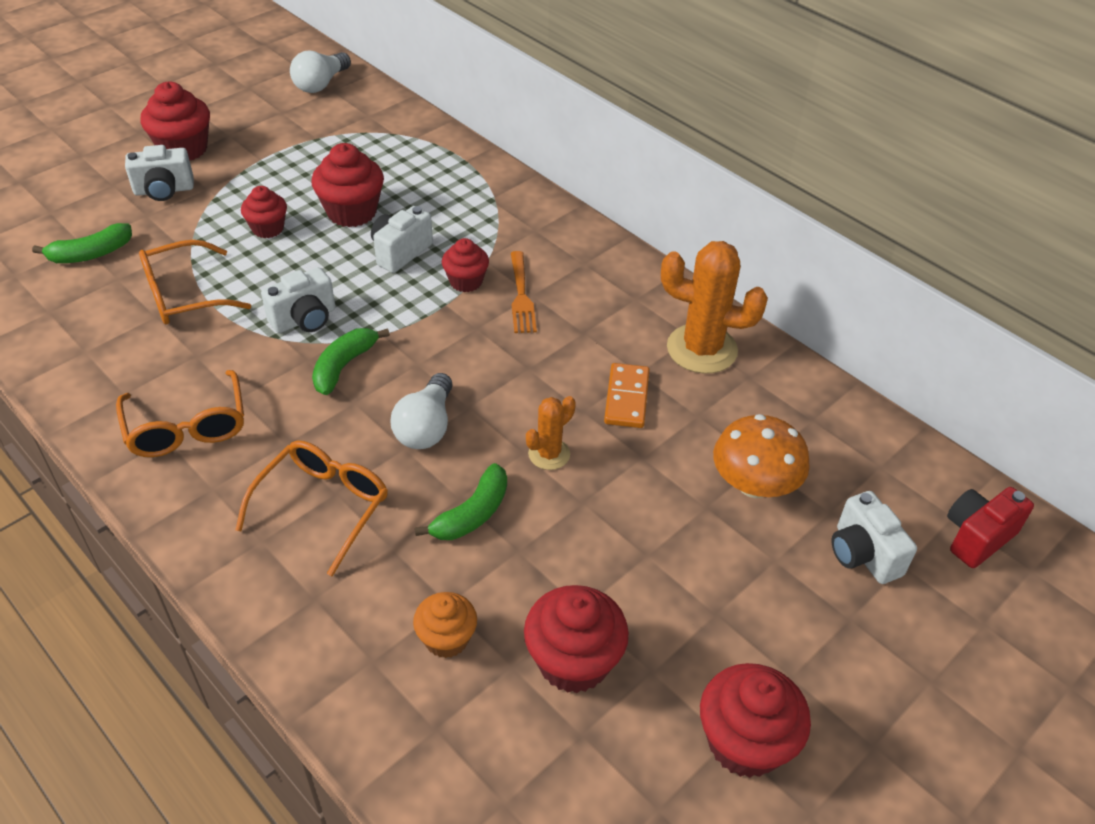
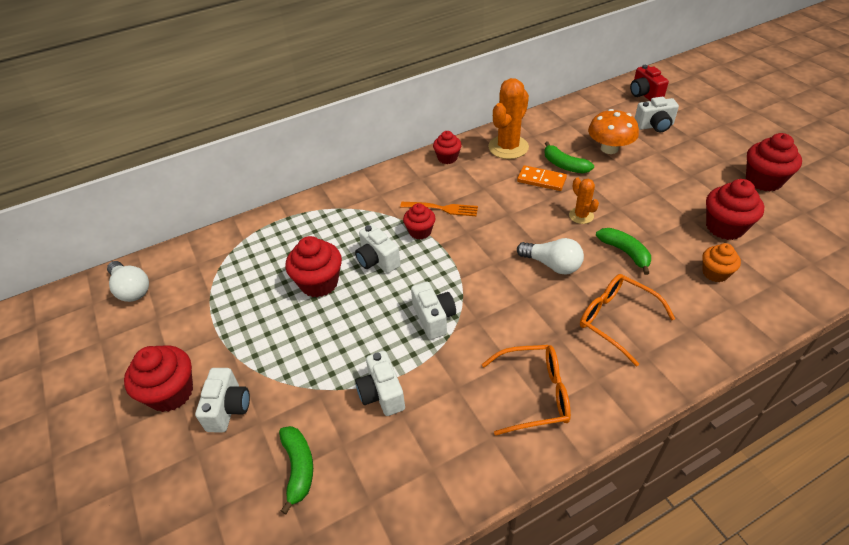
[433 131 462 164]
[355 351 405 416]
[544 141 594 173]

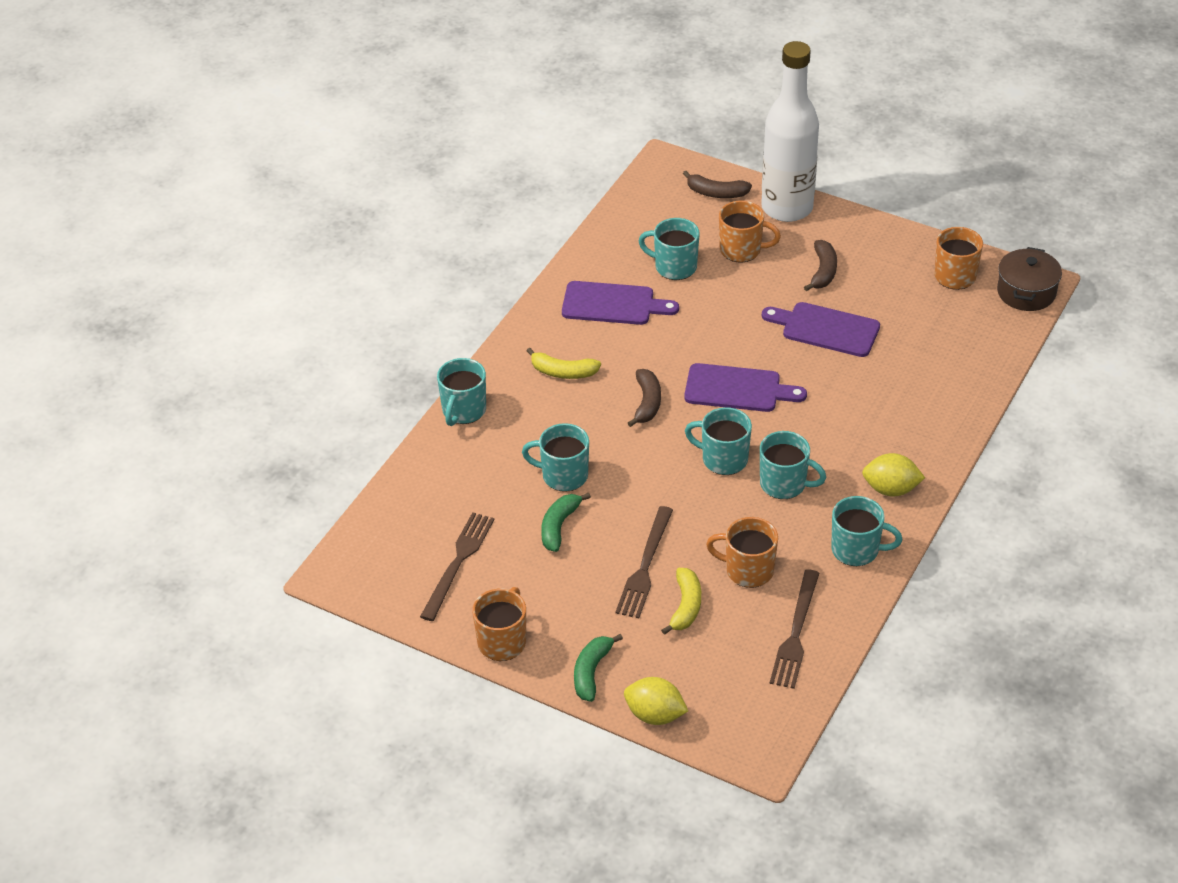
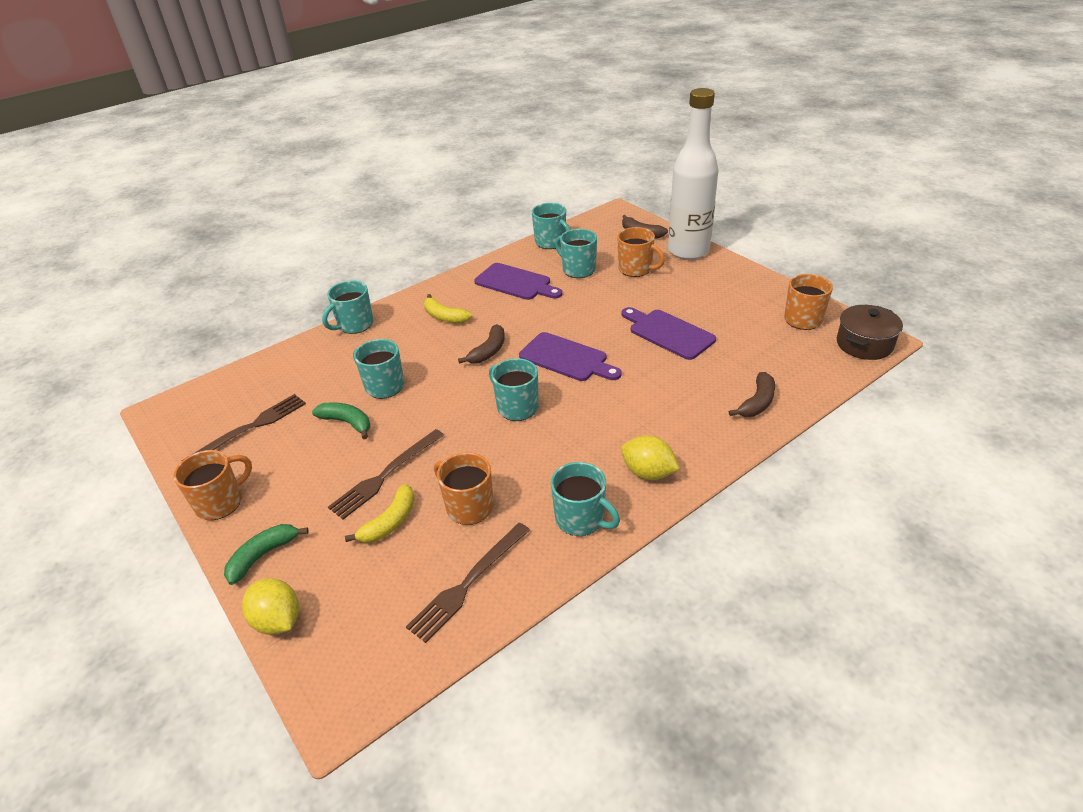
[729 372 775 417]
[532 203 571 249]
[312 402 370 439]

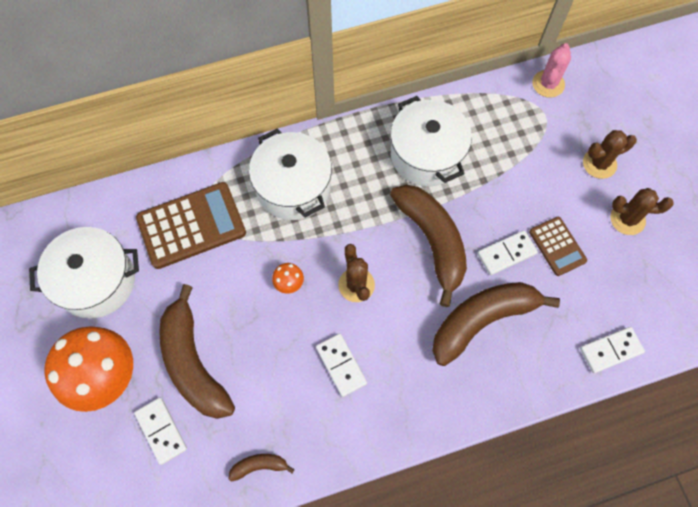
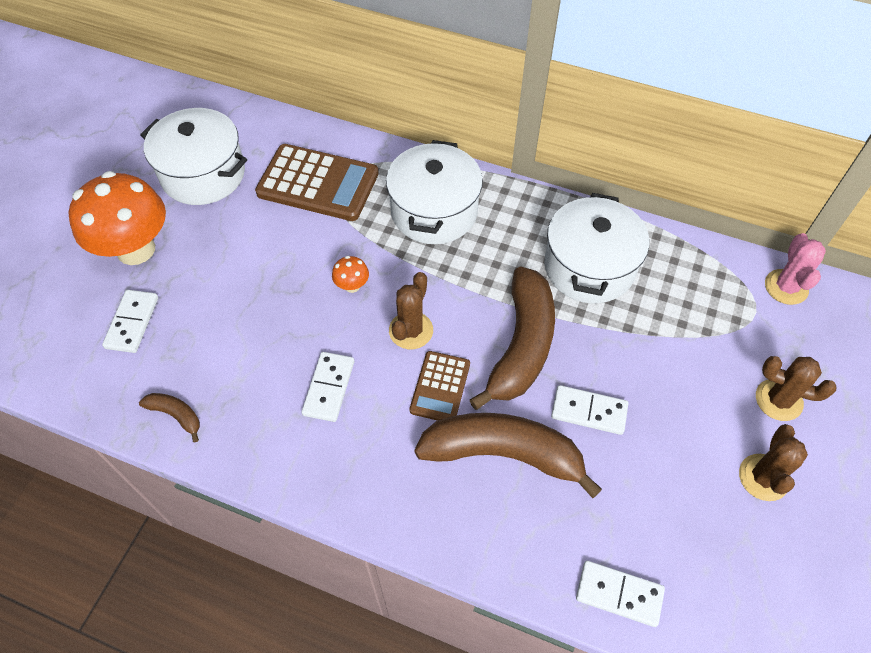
[765 233 826 305]
[739 424 808 501]
[410 351 470 421]
[159 284 235 419] (first image)

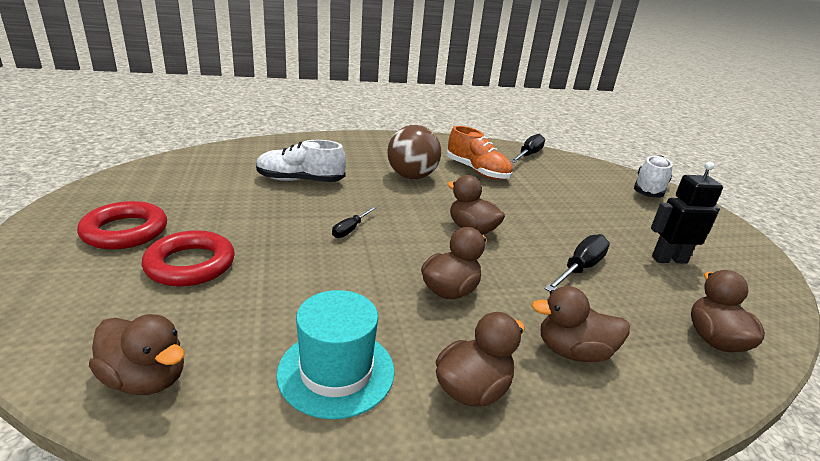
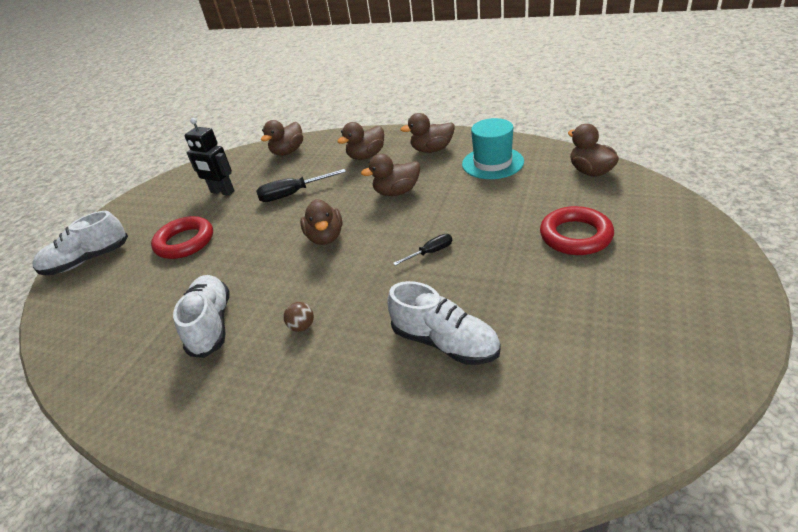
[284 302 314 332]
[173 275 230 358]
[510 134 545 163] (first image)
[151 216 213 259]
[337 122 384 160]

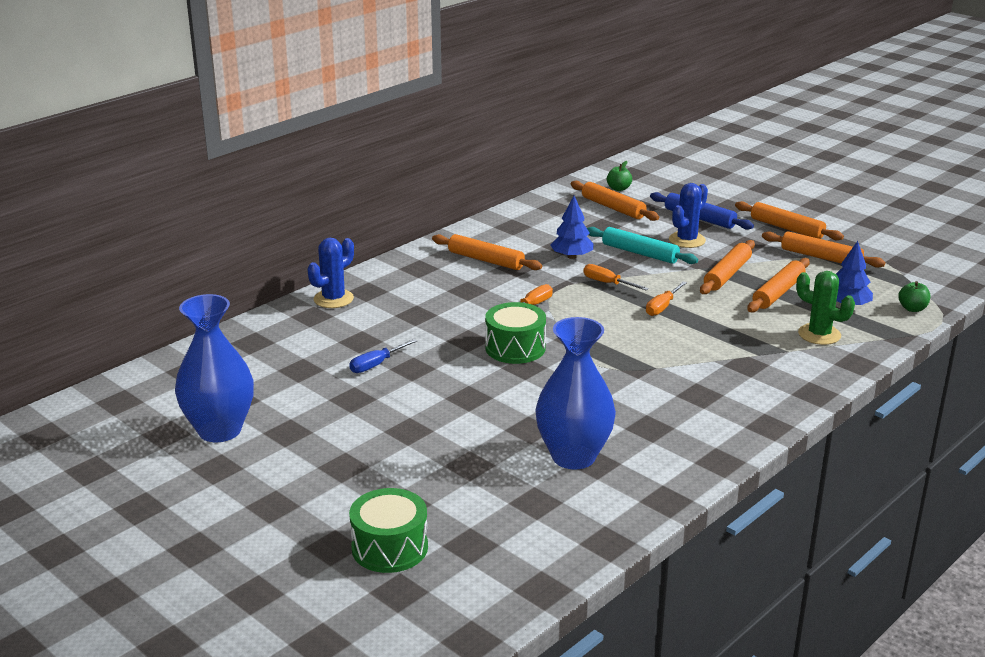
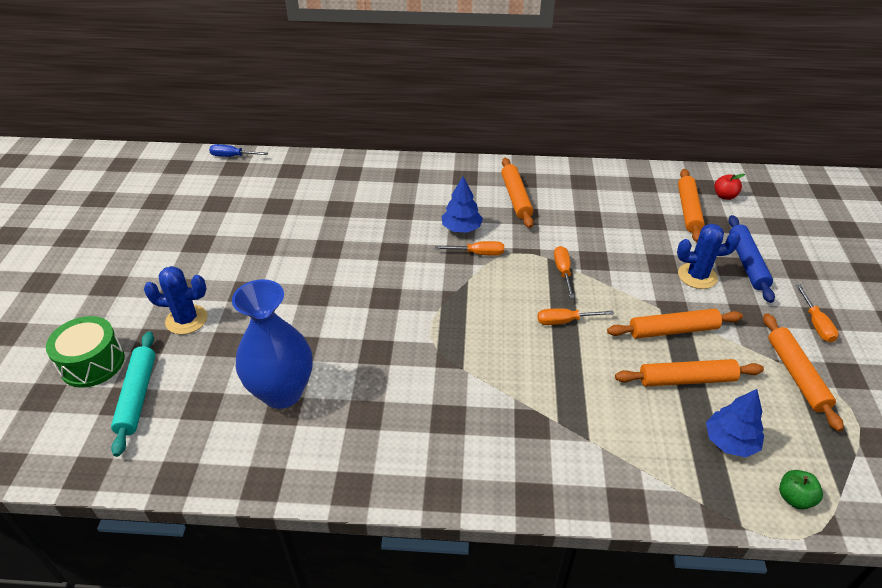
[714 174 745 200]
[441 177 483 233]
[796 285 839 343]
[111 331 155 457]
[144 266 207 334]
[796 271 855 345] (first image)
[175 294 254 442] (first image)
[485 302 546 364] (first image)
[209 144 268 157]

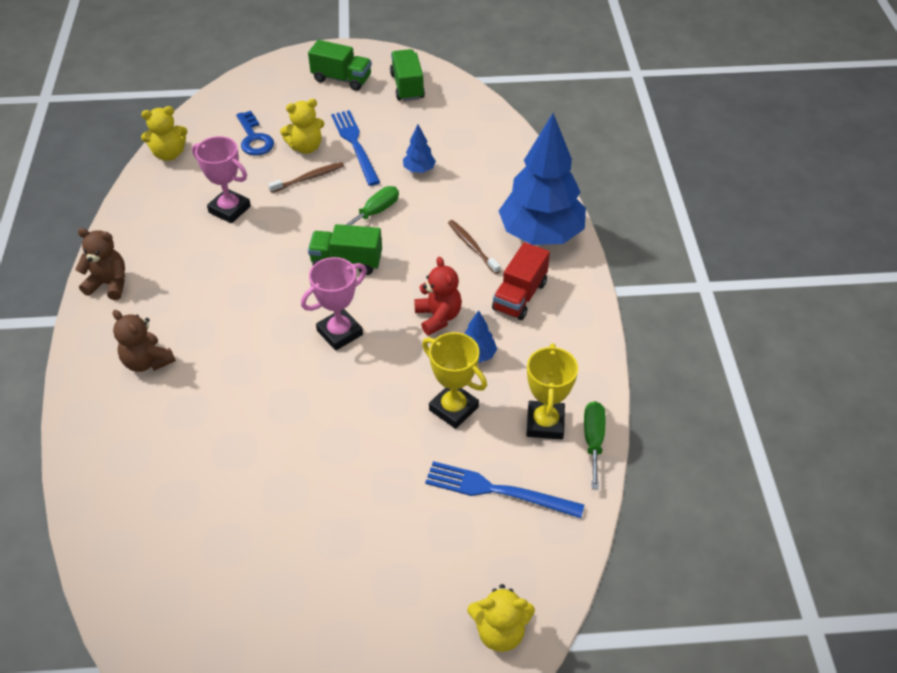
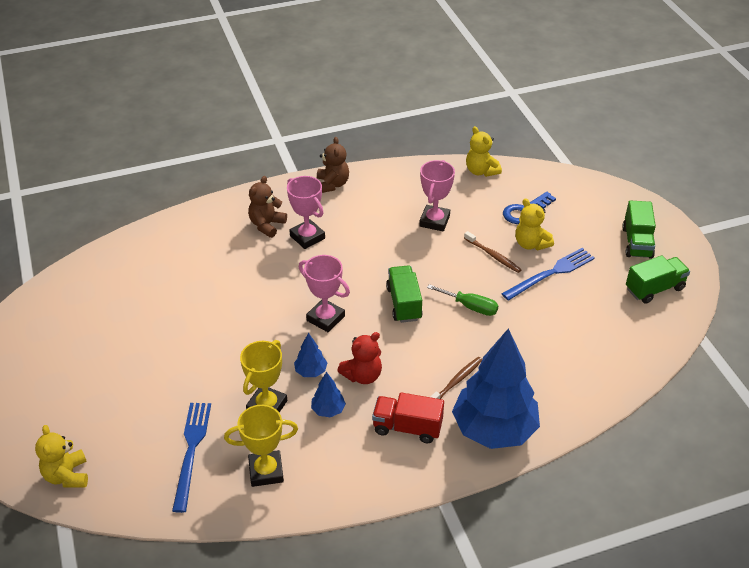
[294 333 328 377]
[584 401 605 490] (first image)
[287 176 325 249]

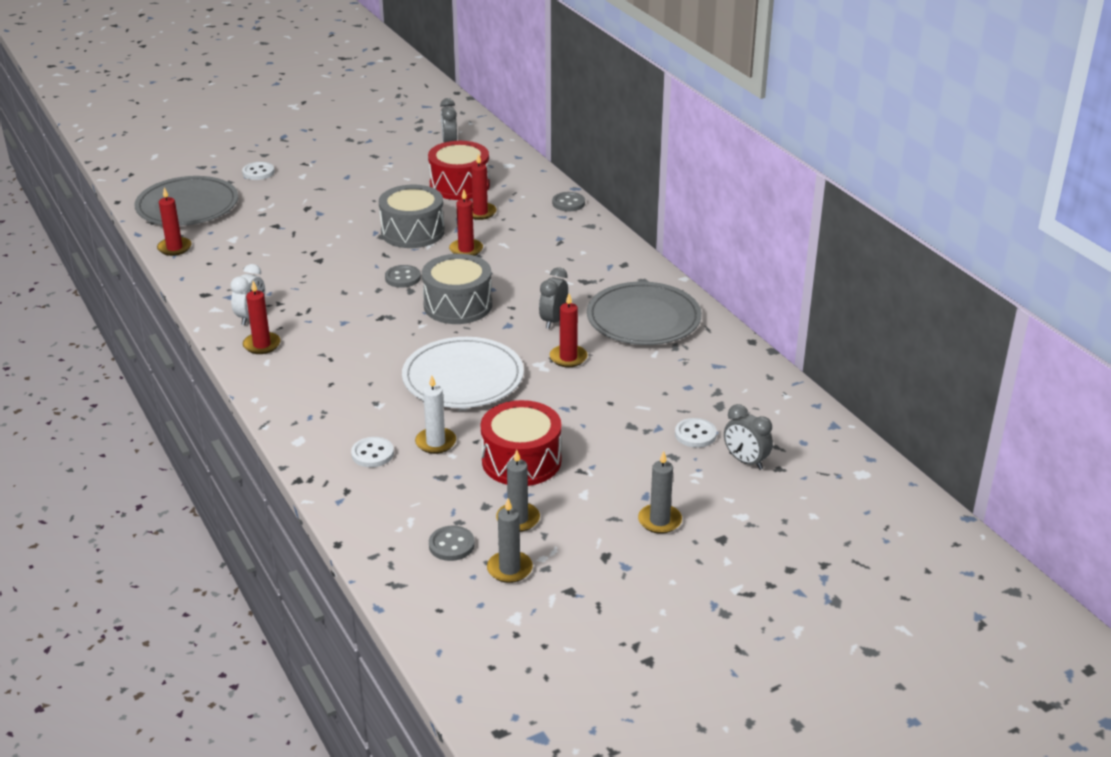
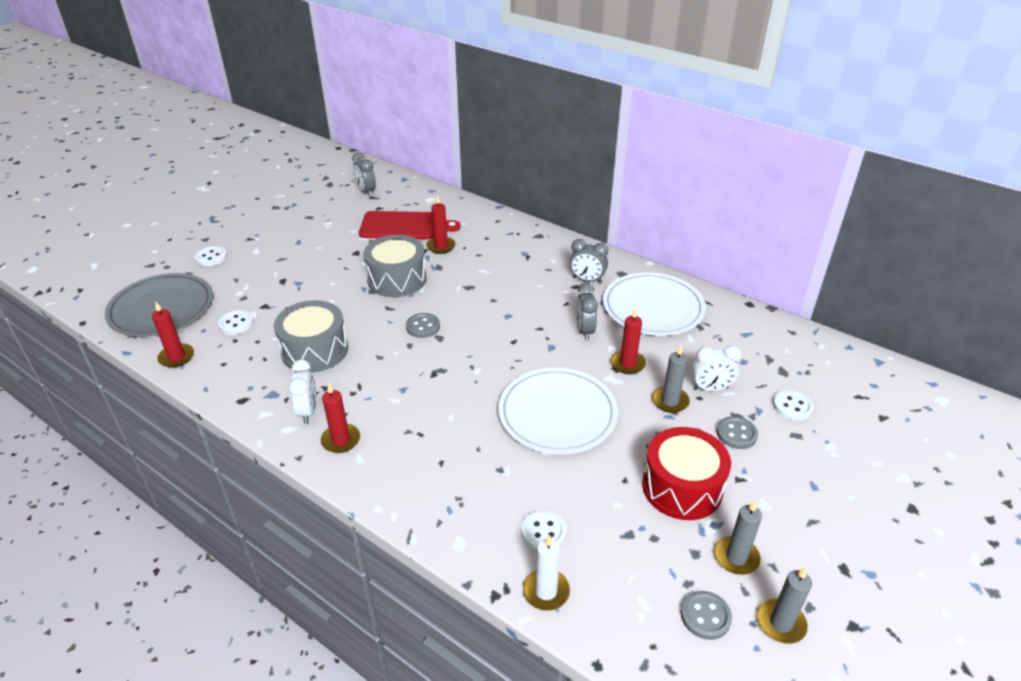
[359 211 460 239]
[449 189 483 256] (first image)
[717 416 758 449]
[274 300 348 373]
[603 272 706 336]
[523 535 570 611]
[569 239 608 283]
[652 345 690 413]
[218 310 254 334]
[692 345 741 391]

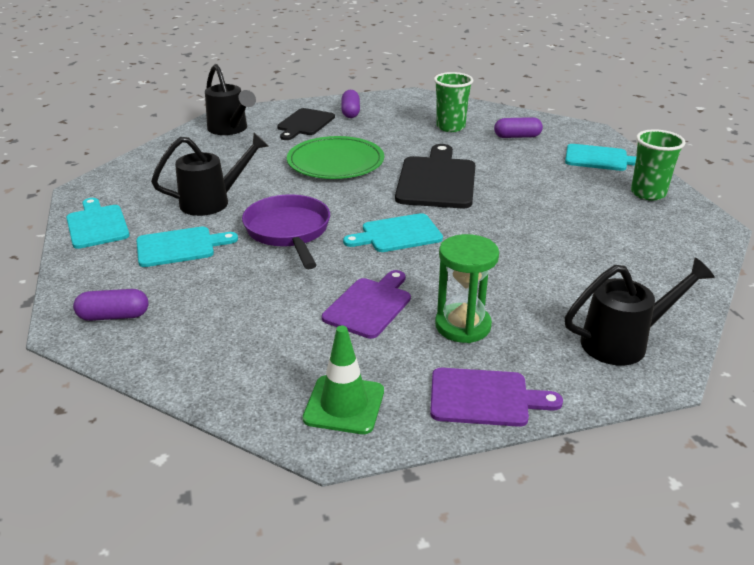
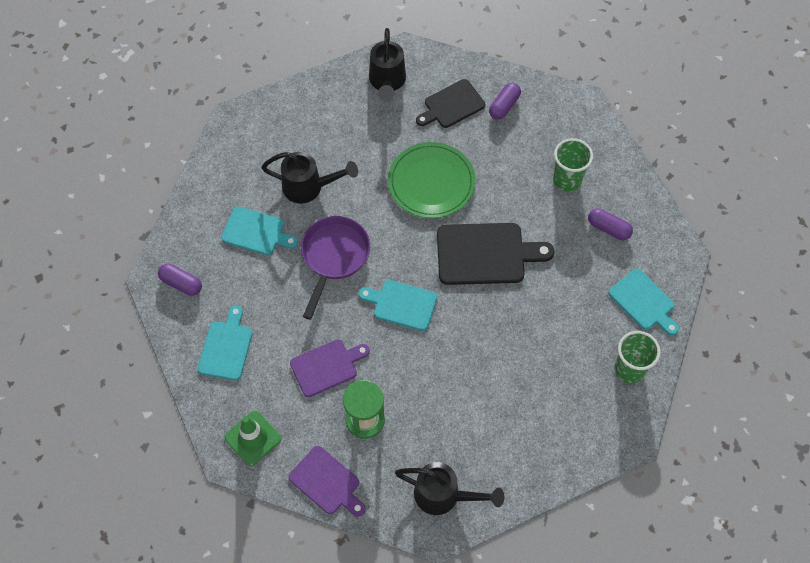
[437 223 555 285]
[198 305 253 380]

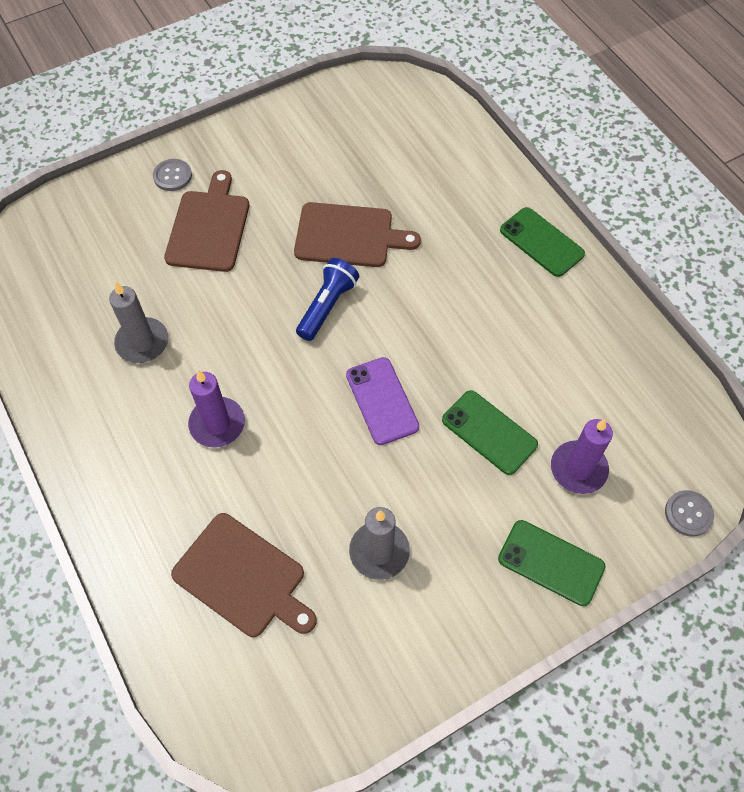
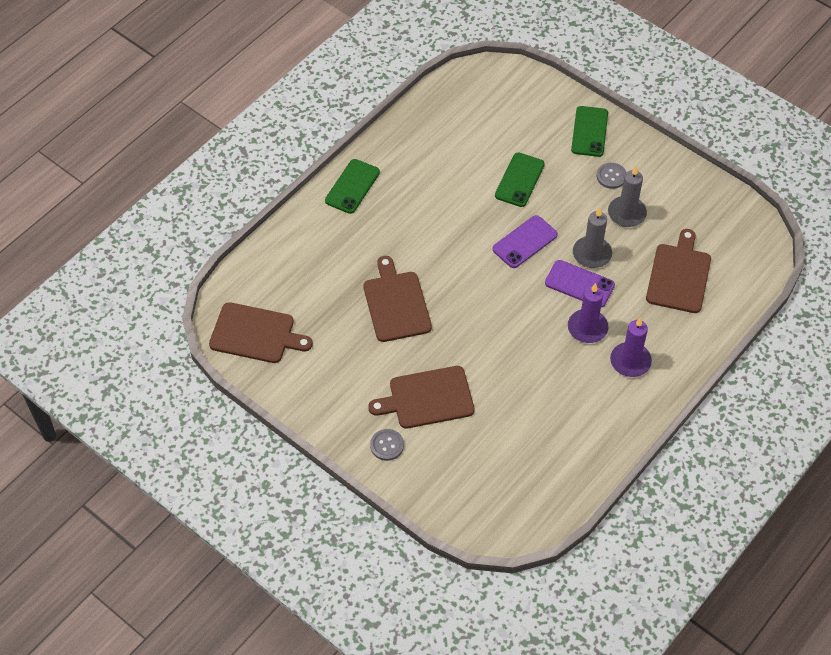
[296 258 359 341] (first image)
[573 207 612 268]
[610 317 652 377]
[597 163 627 189]
[545 260 615 308]
[209 302 313 363]

